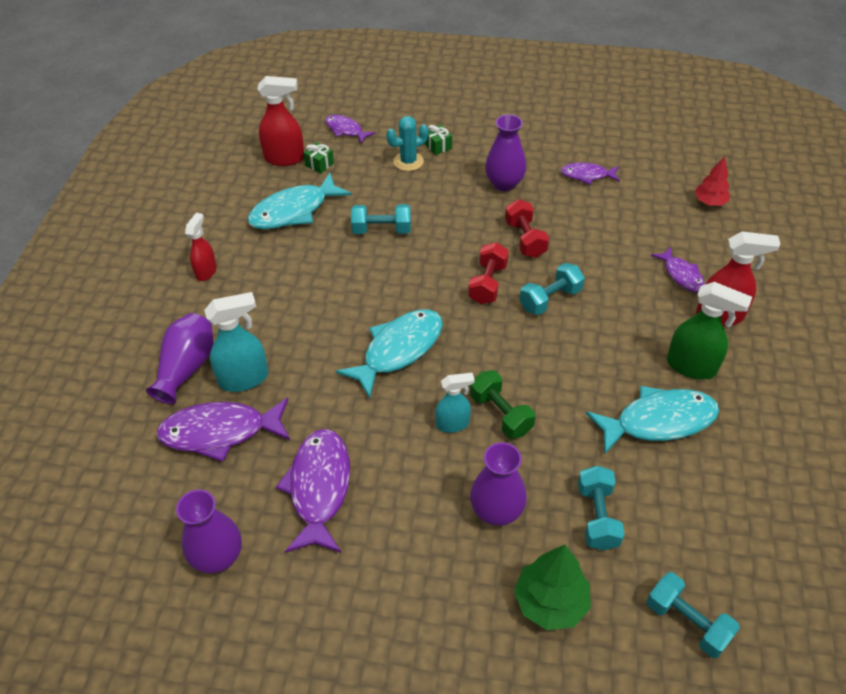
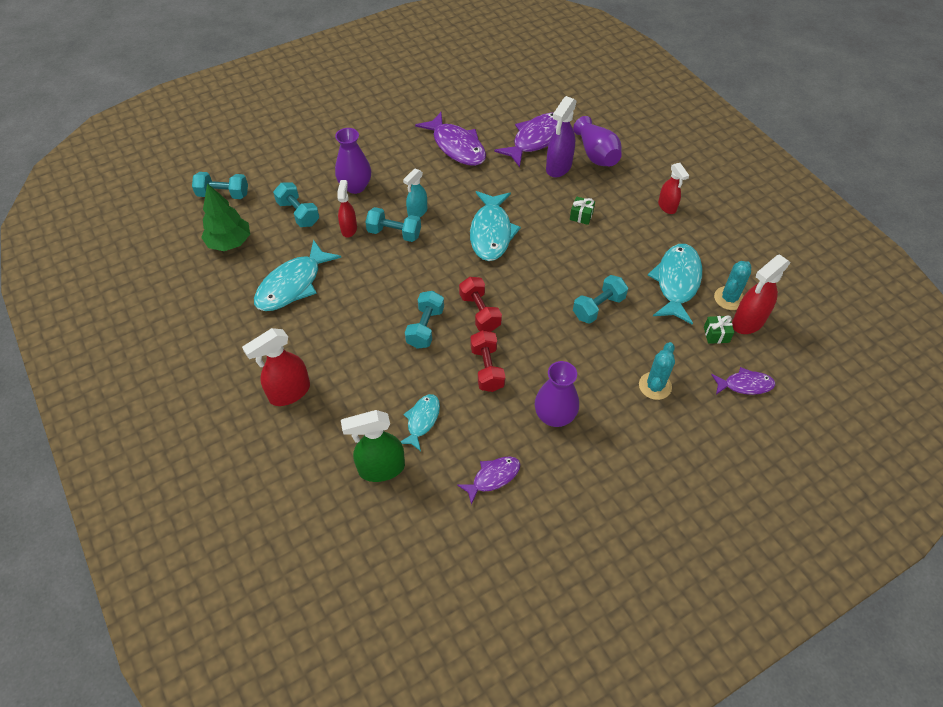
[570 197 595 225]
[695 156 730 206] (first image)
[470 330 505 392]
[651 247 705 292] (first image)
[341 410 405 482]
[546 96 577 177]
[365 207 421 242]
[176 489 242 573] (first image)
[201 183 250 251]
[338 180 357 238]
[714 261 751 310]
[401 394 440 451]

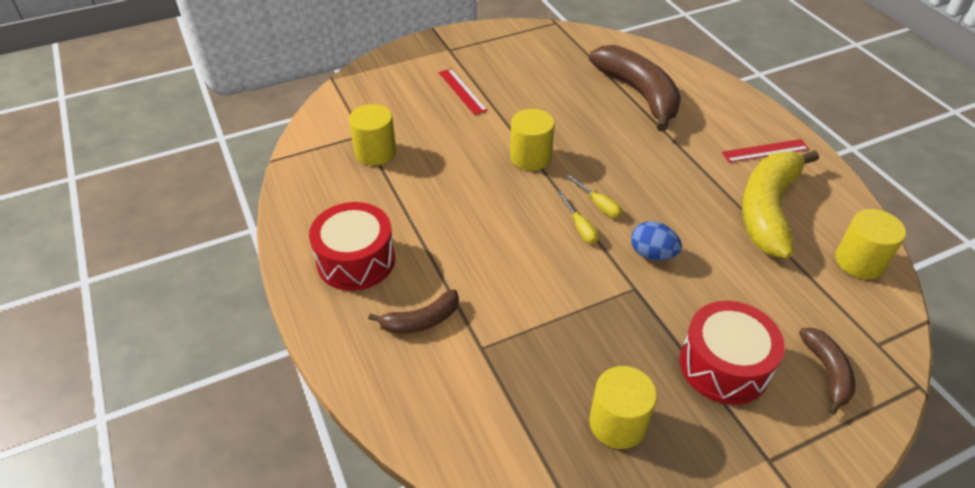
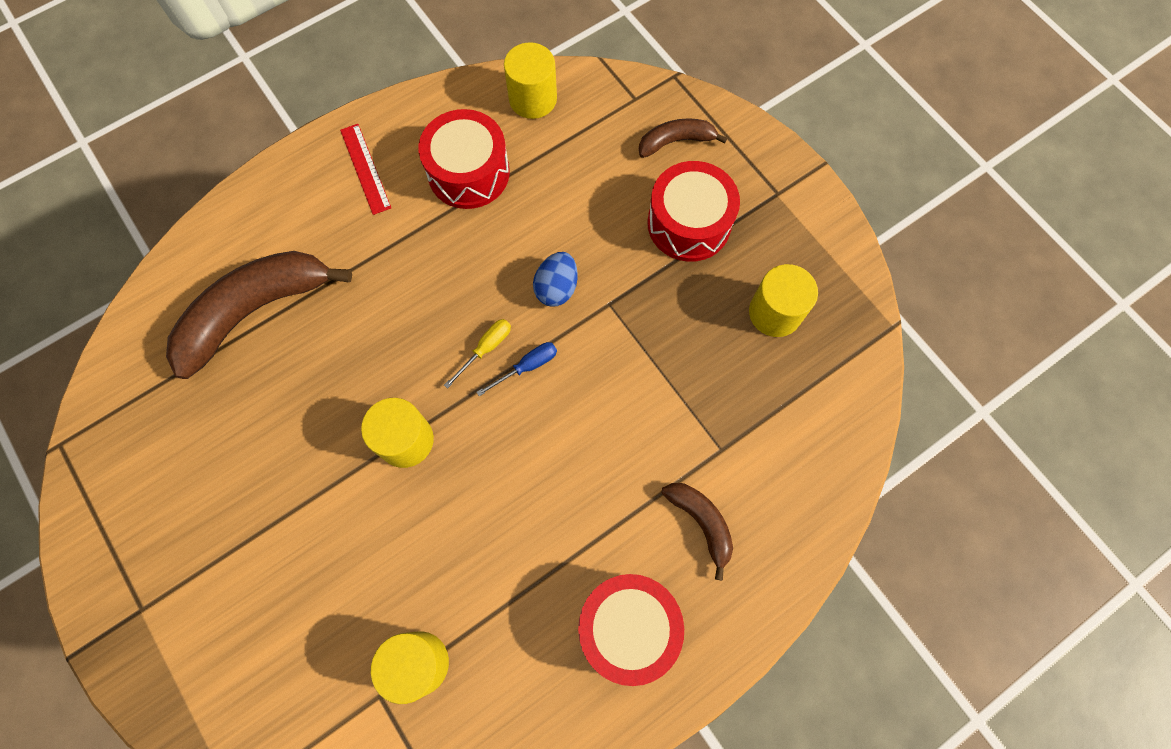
[439 69 488 115] (first image)
[419 109 510 209]
[476 342 557 396]

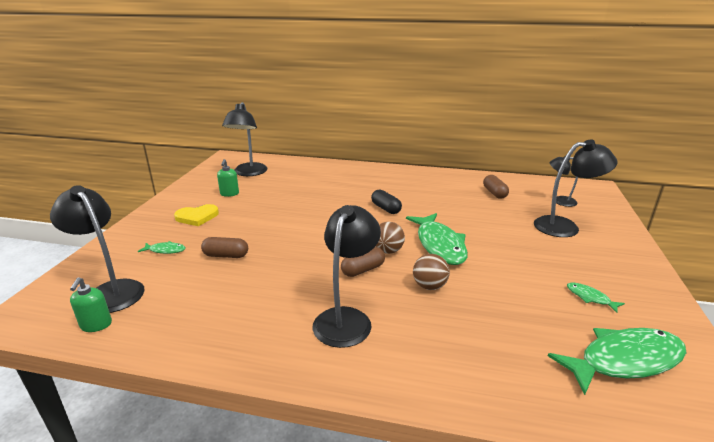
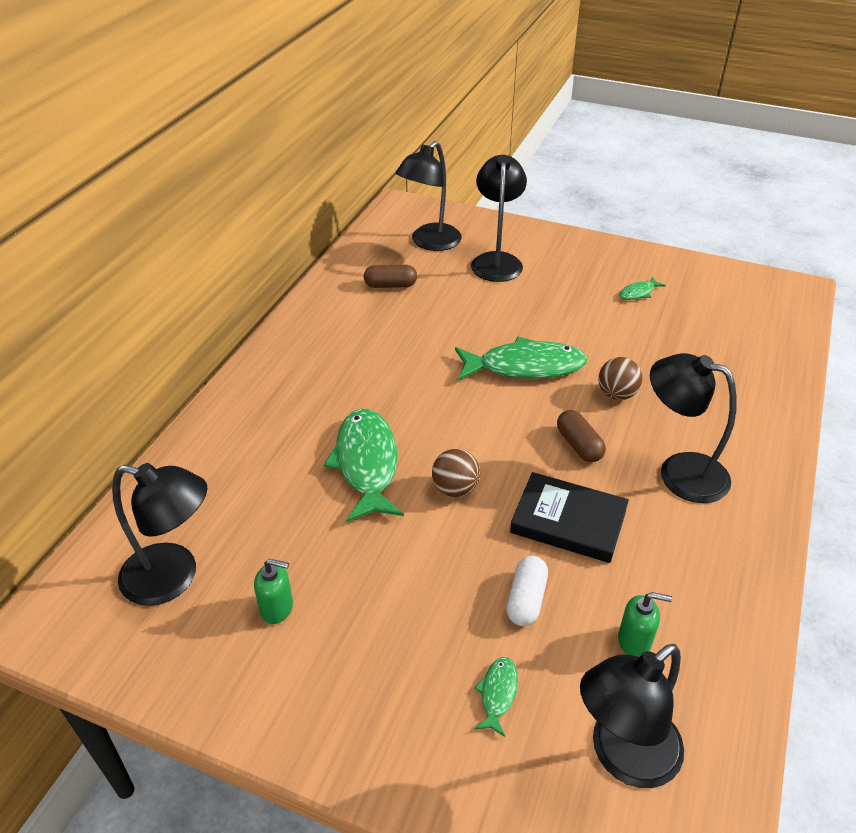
[396 141 462 251]
[371 190 402 214] (first image)
[174 204 219 226] (first image)
[432 449 480 497]
[506 556 548 626]
[618 592 672 657]
[324 408 404 522]
[510 472 629 563]

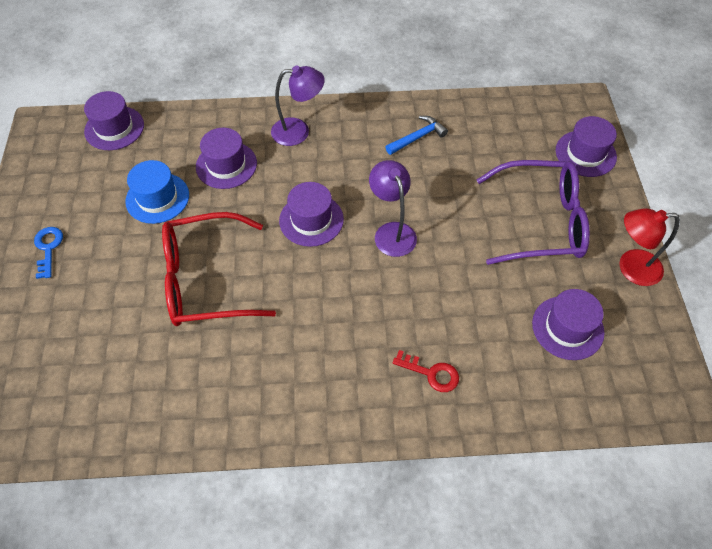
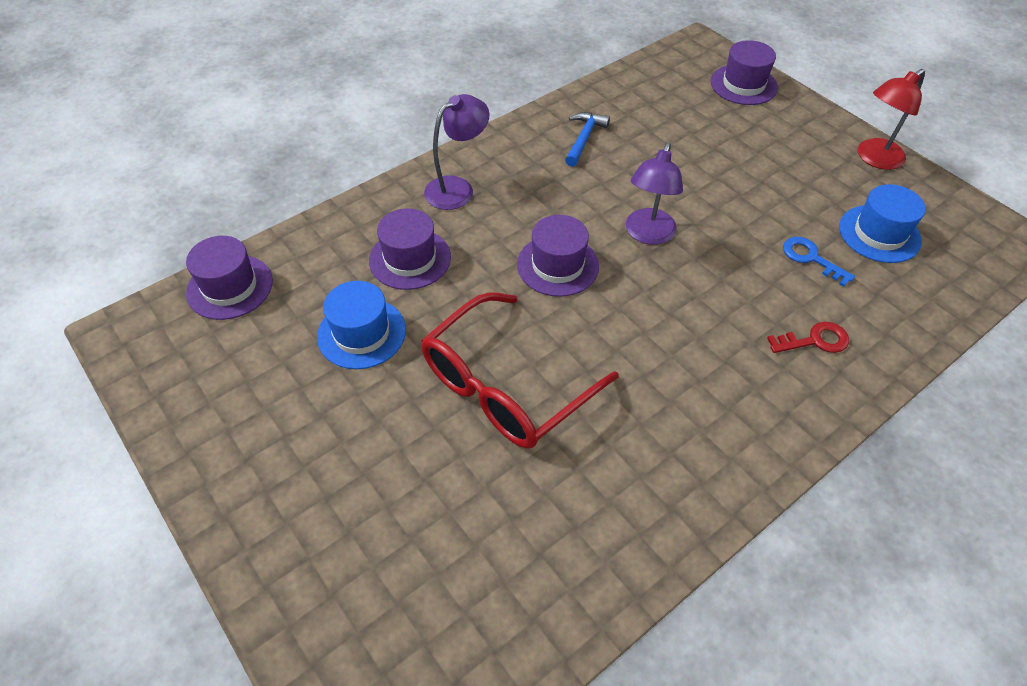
[626 143 683 245]
[477 160 590 265] (first image)
[783 237 855 287]
[839 184 926 263]

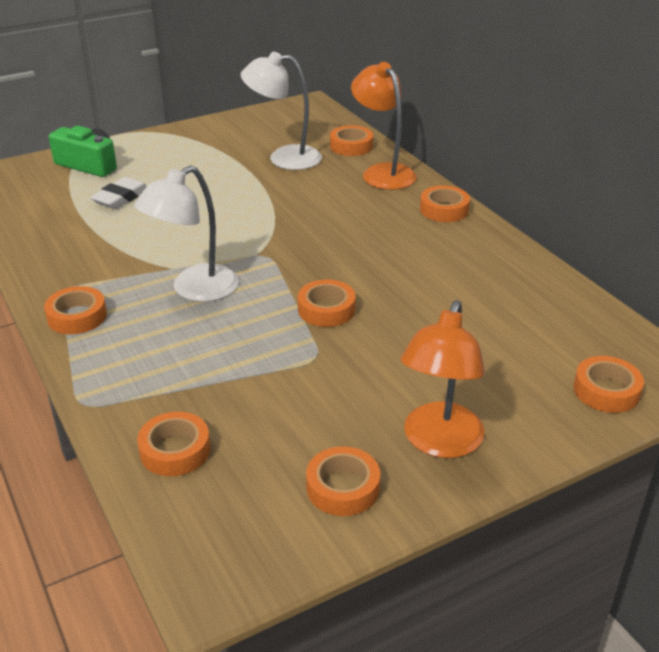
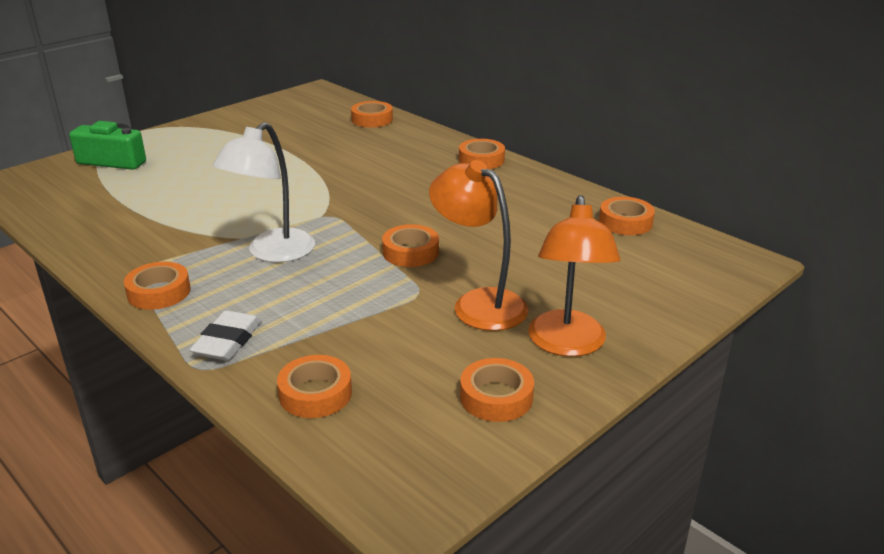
[241 52 322 170] (first image)
[429 160 528 331]
[190 310 261 361]
[599 197 655 235]

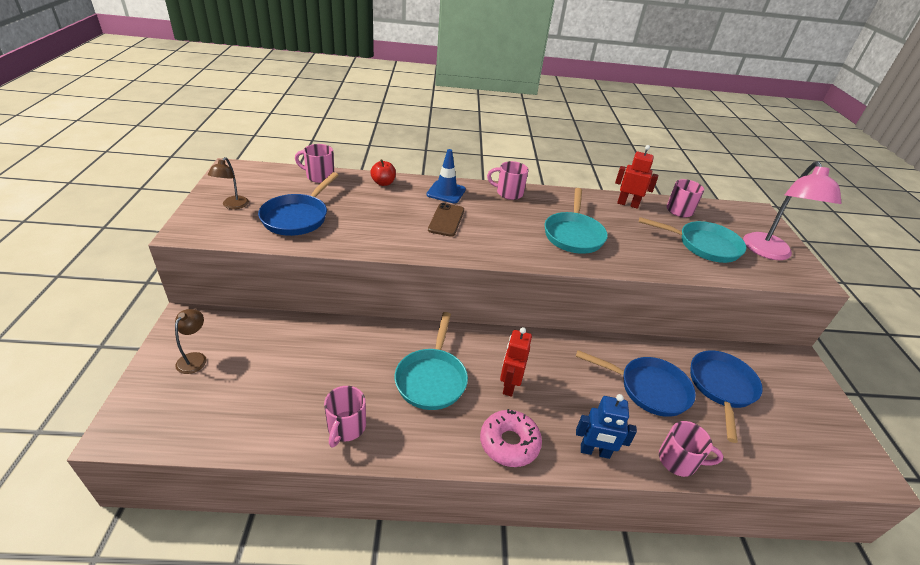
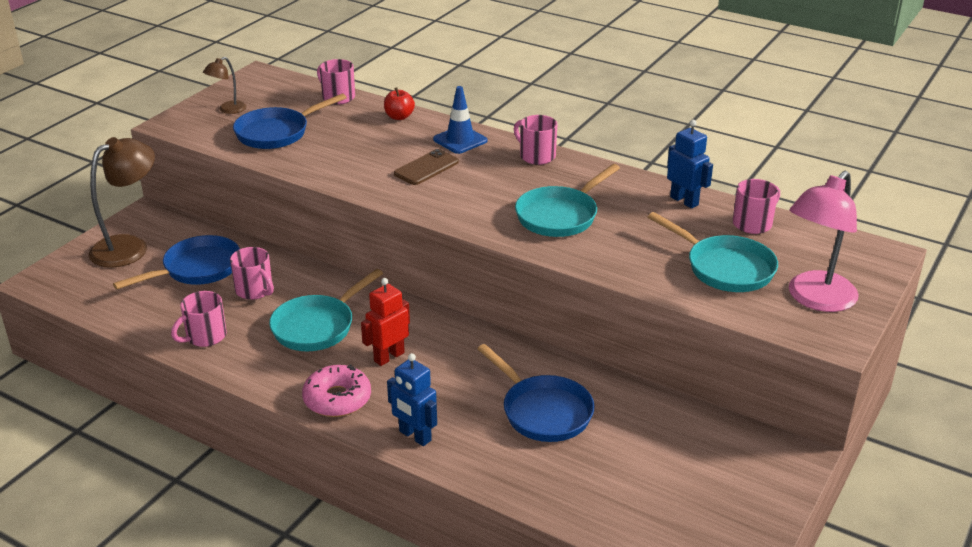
[667 120 713 209]
[89 137 155 268]
[113 235 240 289]
[230 247 274 300]

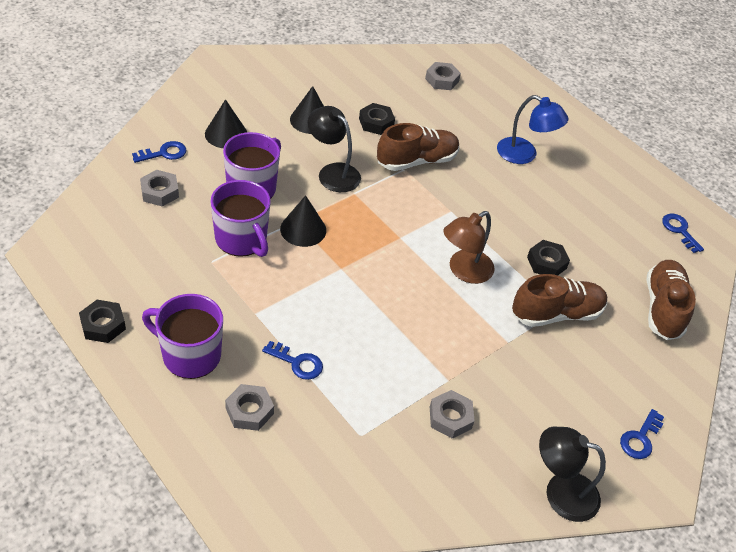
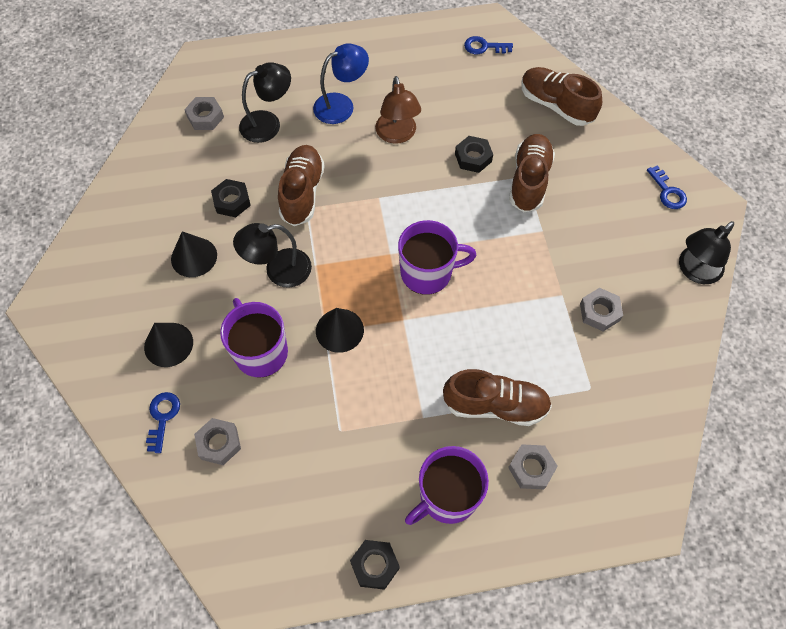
[398 220 476 295]
[375 76 421 144]
[443 369 552 426]
[239 62 291 143]

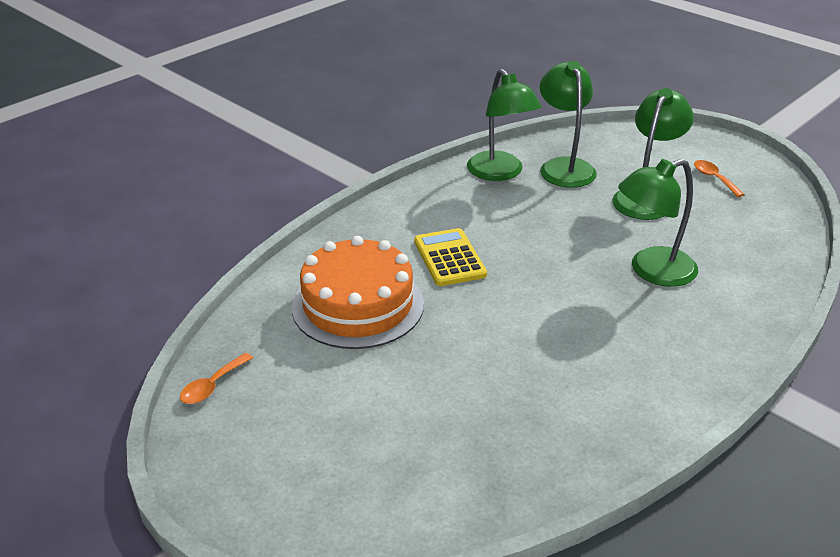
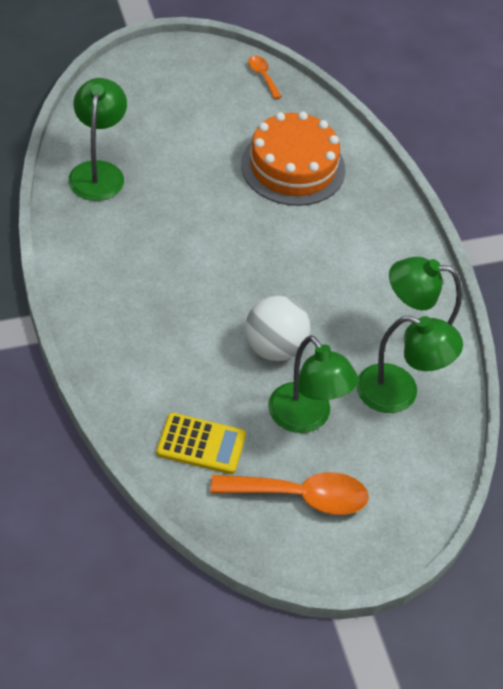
[68 78 127 201]
[210 472 369 515]
[156 413 246 474]
[245 296 311 361]

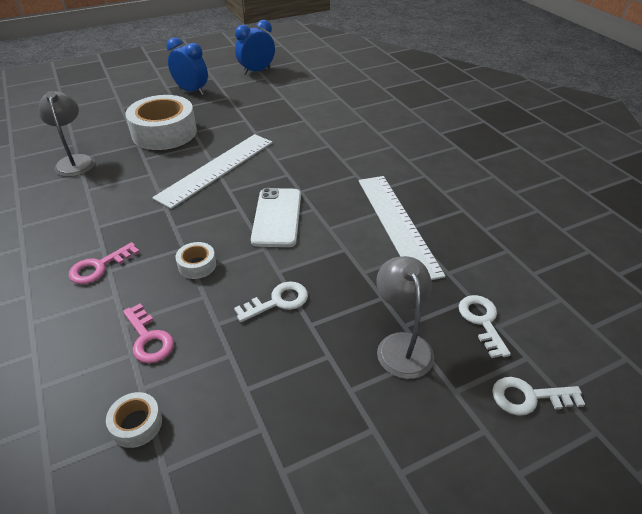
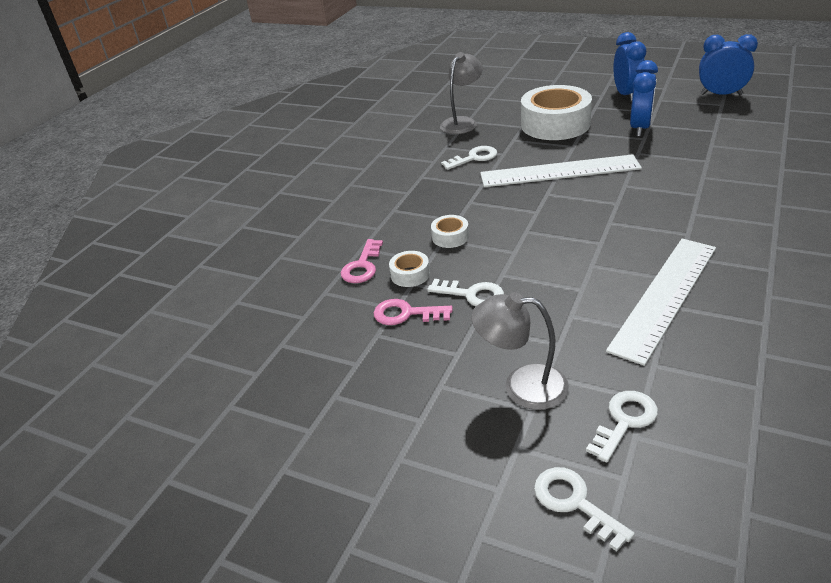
[251 188 301 247] (first image)
[374 299 453 325]
[471 292 569 410]
[389 251 430 287]
[630 60 658 137]
[441 146 497 170]

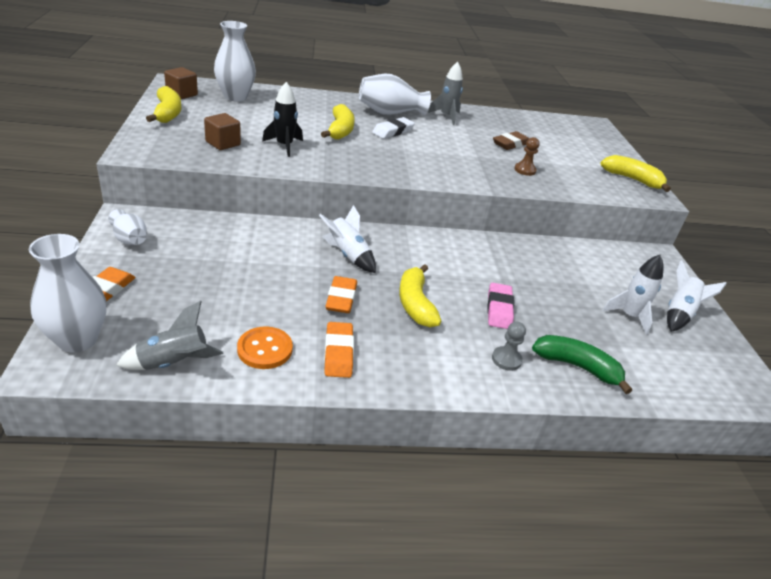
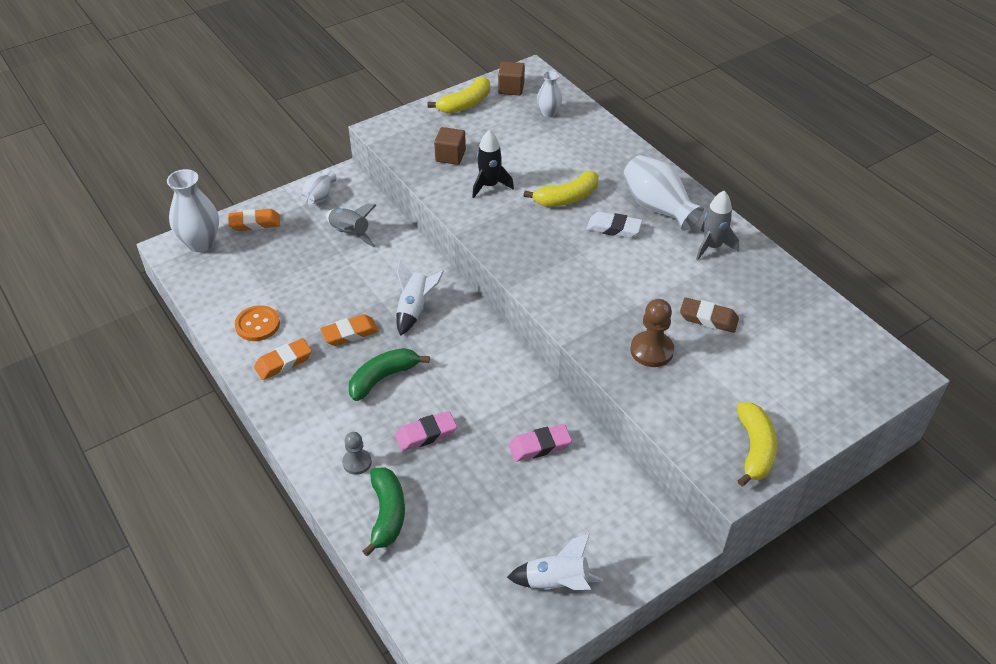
[537 71 562 117]
[630 299 674 367]
[603 255 664 335] (first image)
[349 348 430 401]
[326 203 376 247]
[509 424 572 462]

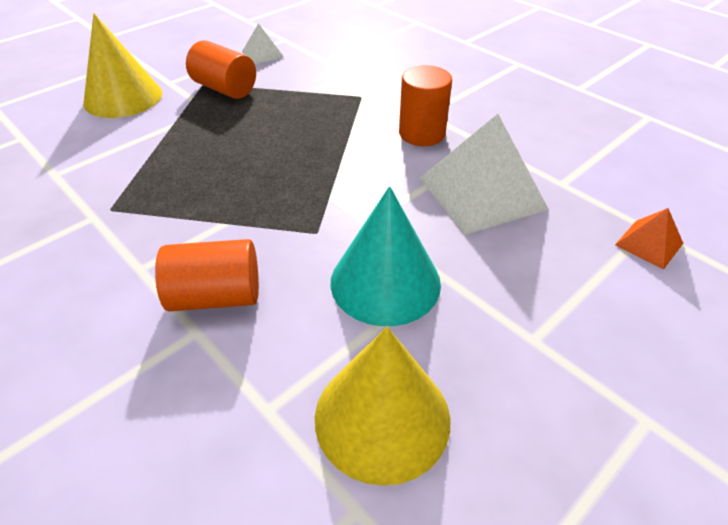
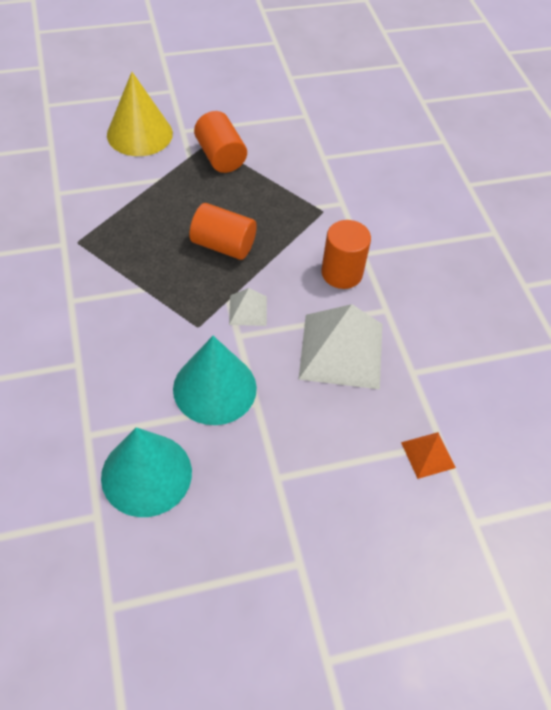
[229 288 267 326]
[189 203 257 260]
[101 427 192 517]

